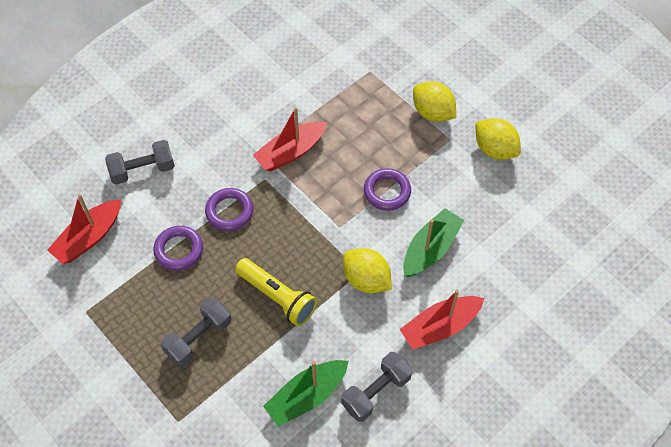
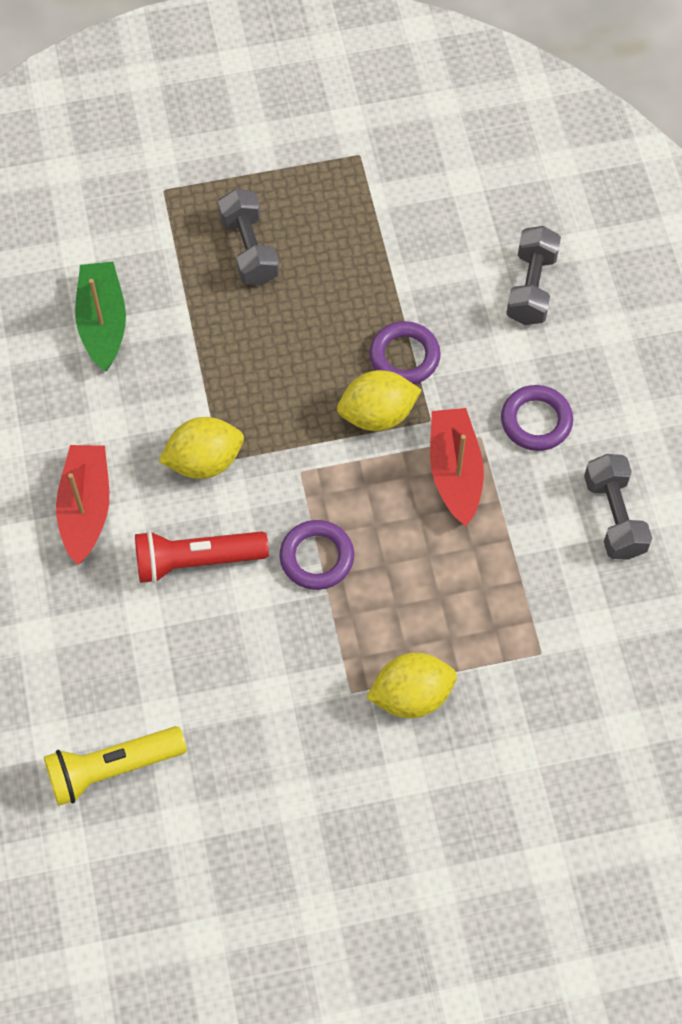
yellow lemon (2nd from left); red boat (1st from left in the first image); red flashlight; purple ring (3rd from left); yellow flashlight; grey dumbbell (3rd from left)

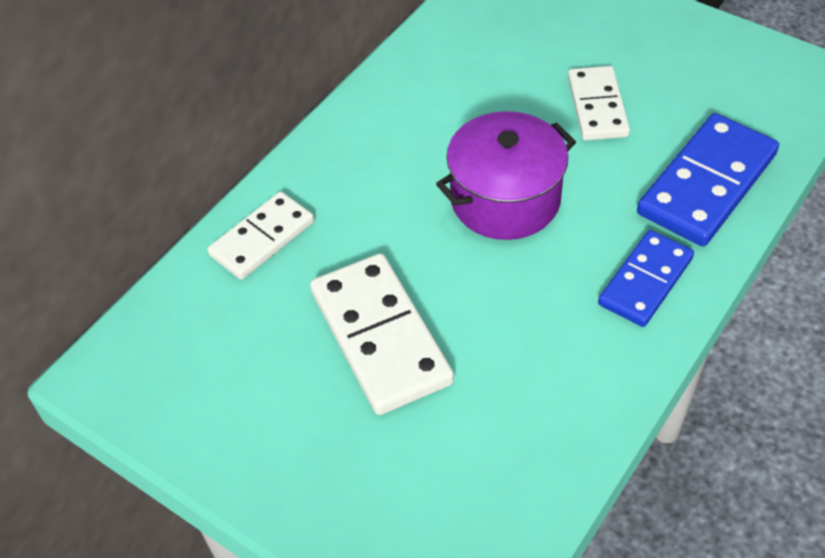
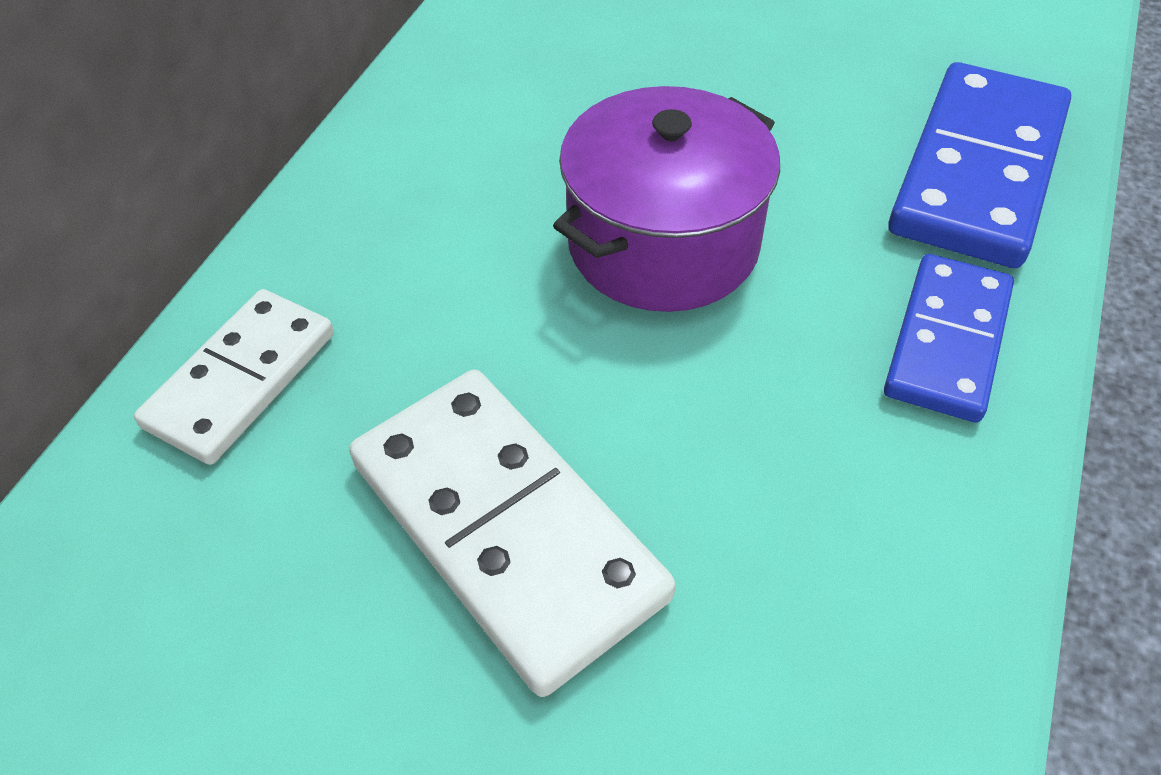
white domino (3rd from left in the first image)

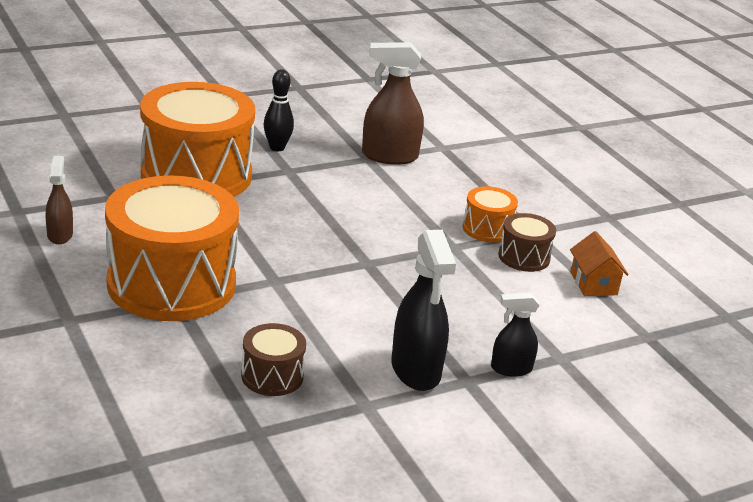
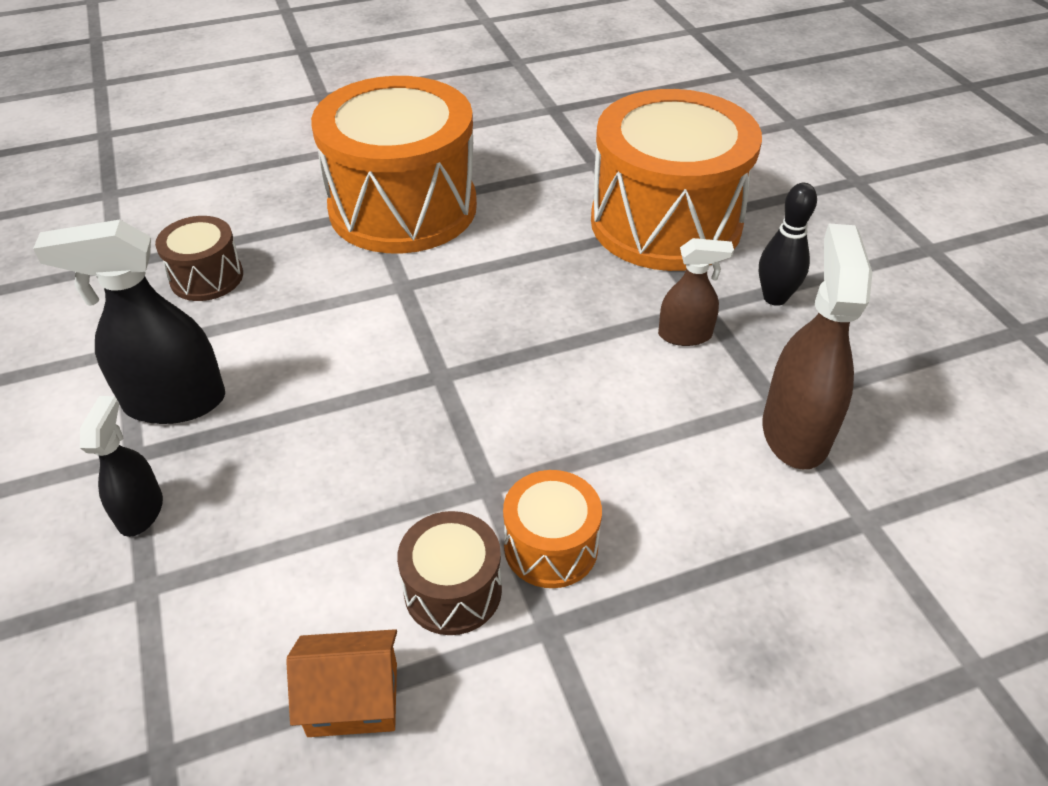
brown spray bottle (1st from left)

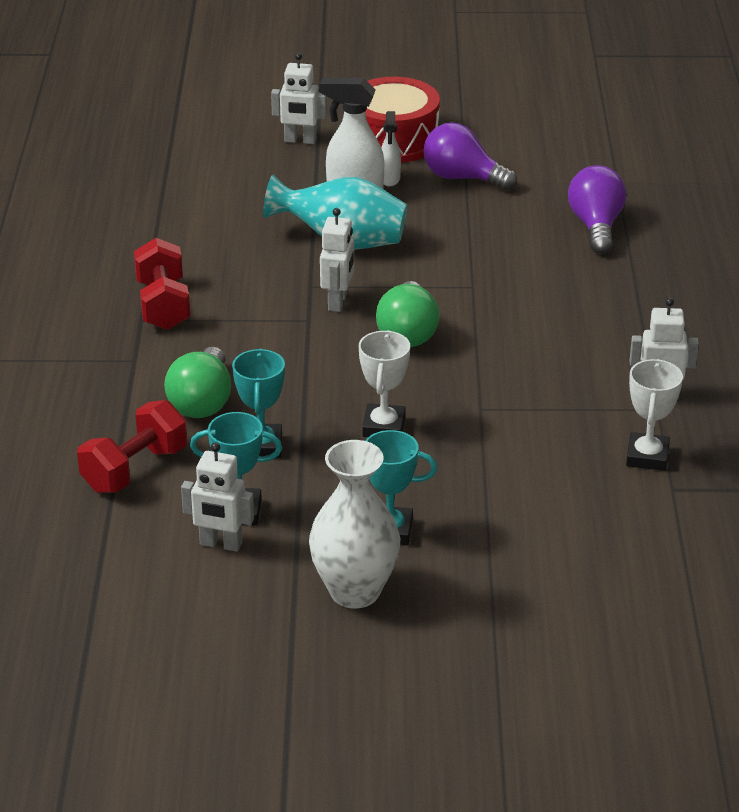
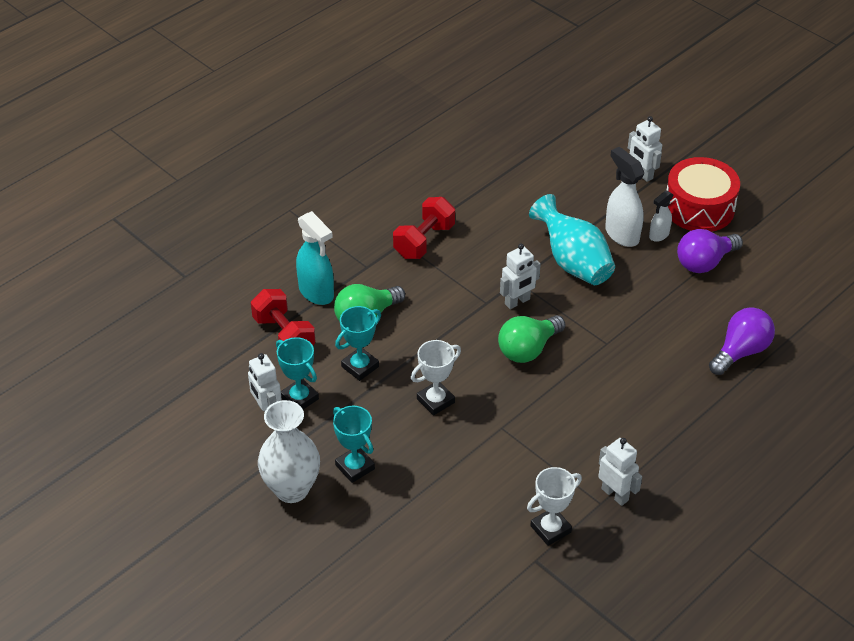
purple light bulb (1st from left); red dumbbell (1st from left); turquoise spray bottle

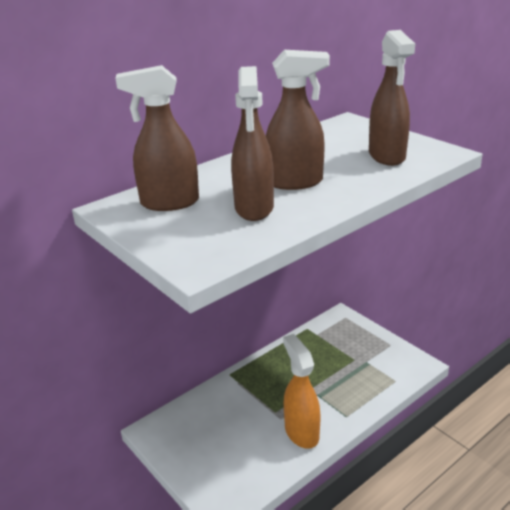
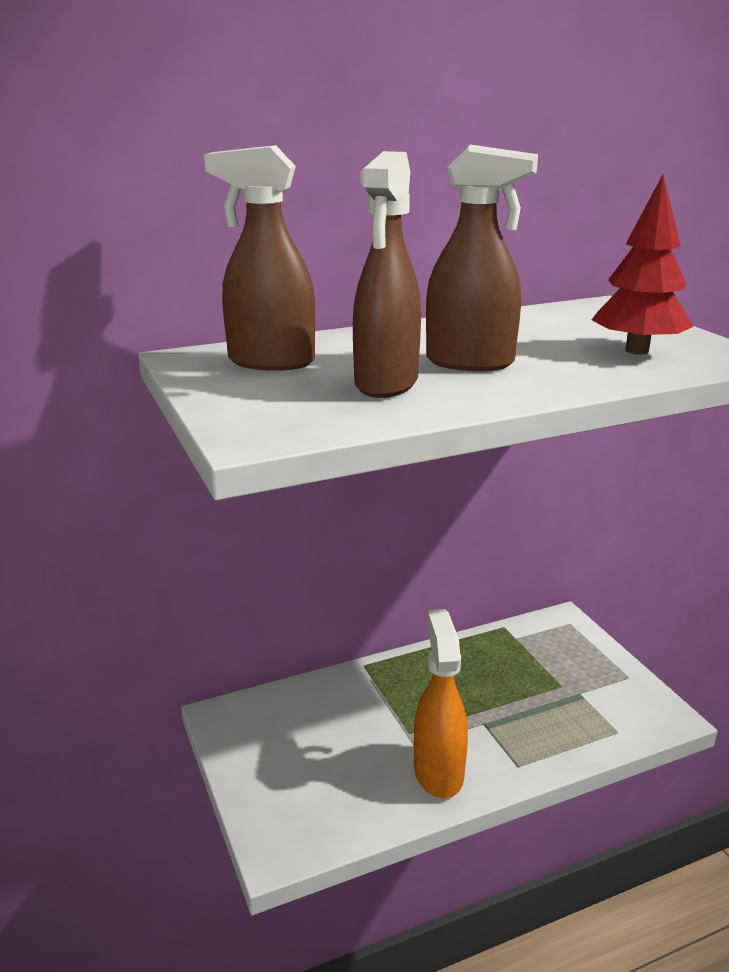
red tree

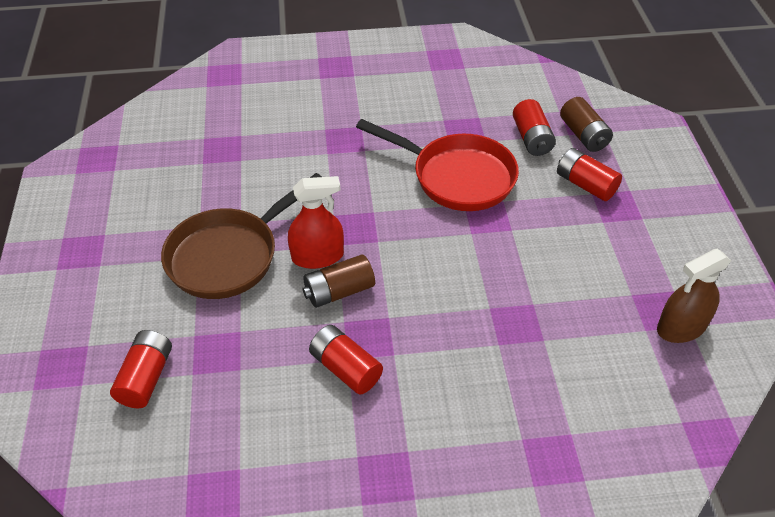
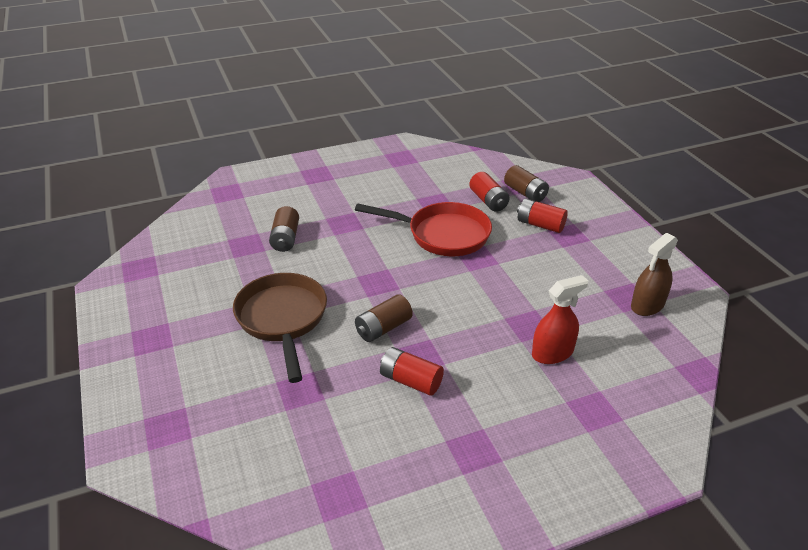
brown pan; red spray bottle; red battery (1st from left in the first image); brown battery (1st from left)

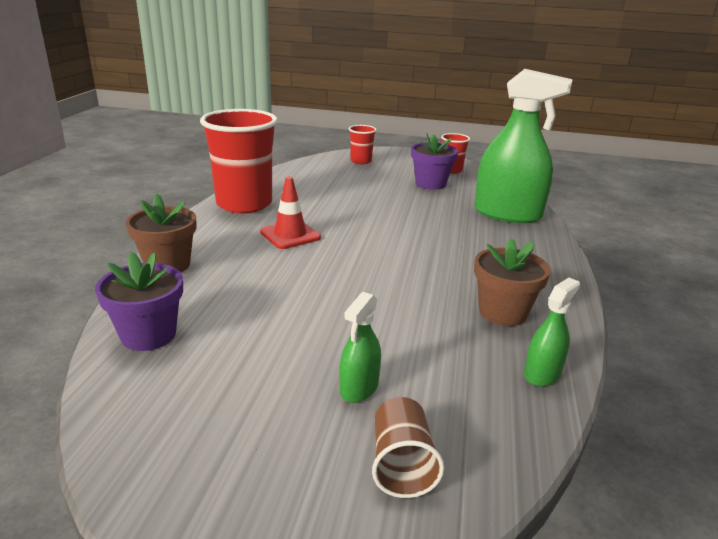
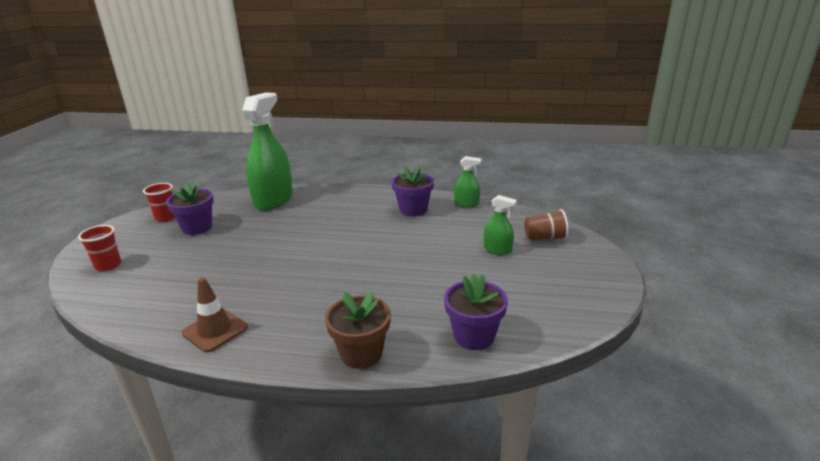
brown traffic cone; red traffic cone; purple flower pot (2nd from left); green spray bottle (2nd from left)

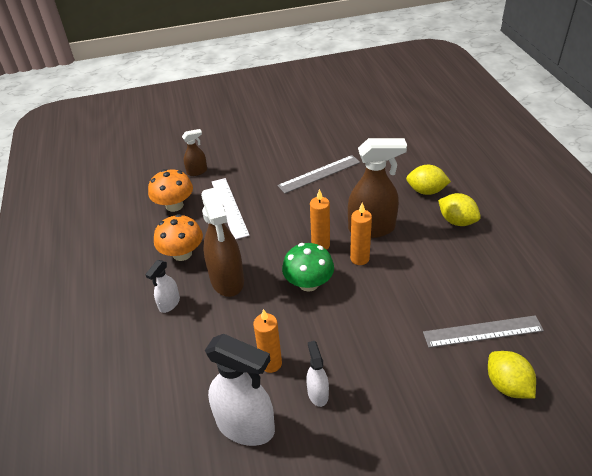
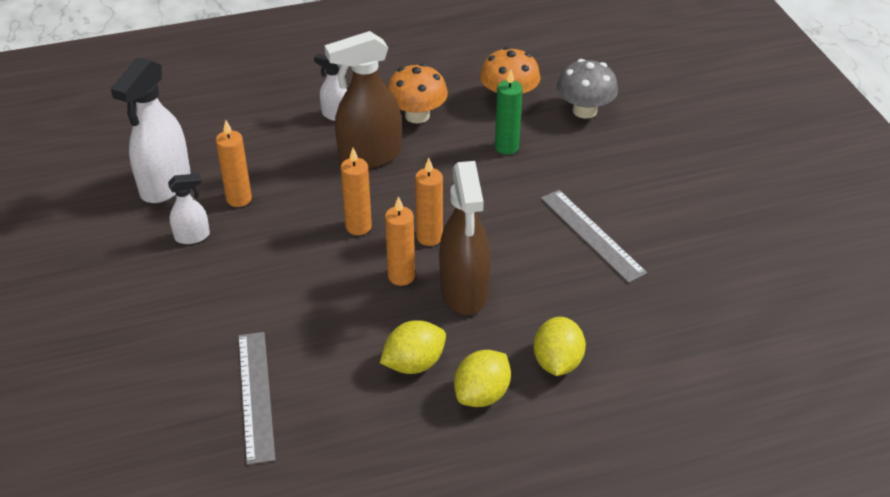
grey mushroom; green candle; orange candle (2nd from left); yellow lemon (1st from left)

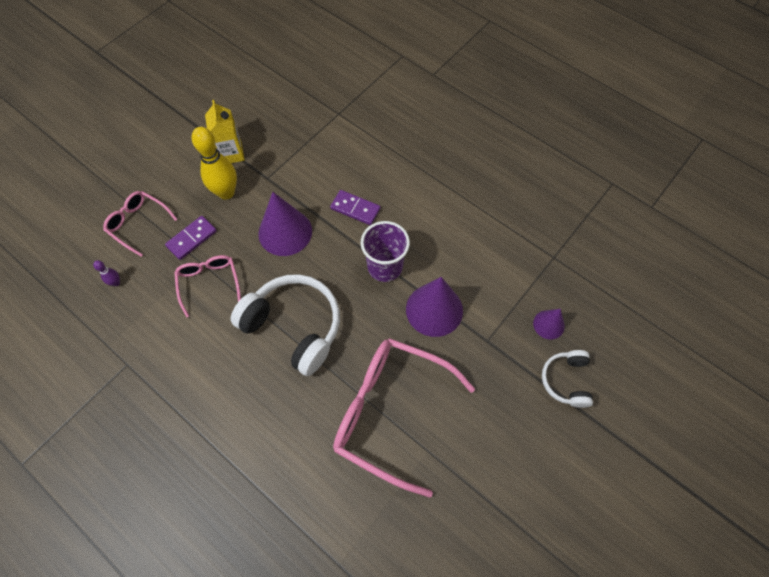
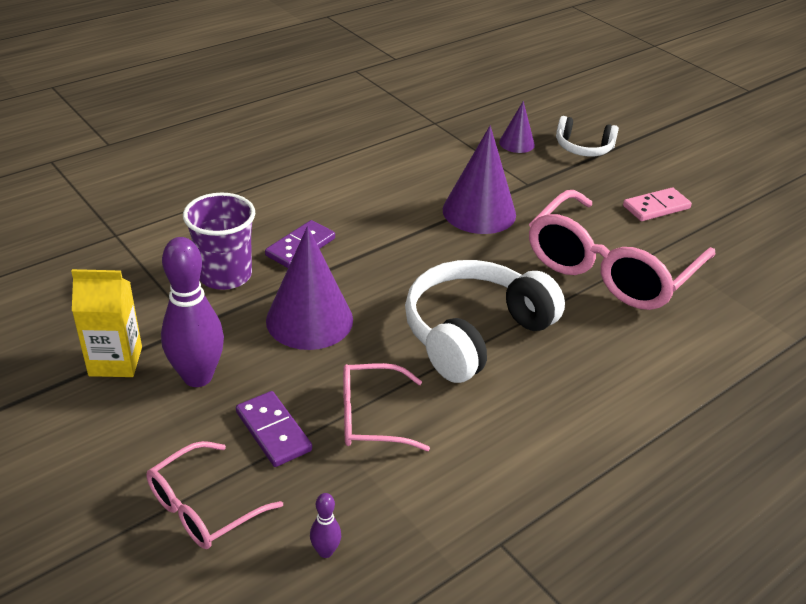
purple bowling pin (1st from left); purple cup; pink domino

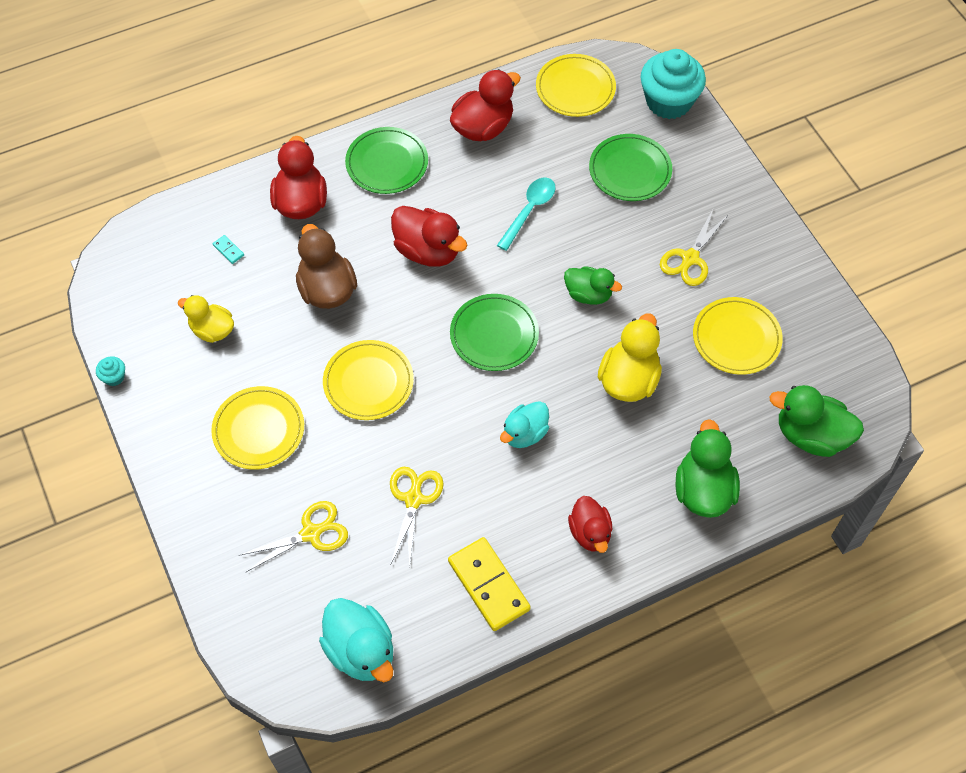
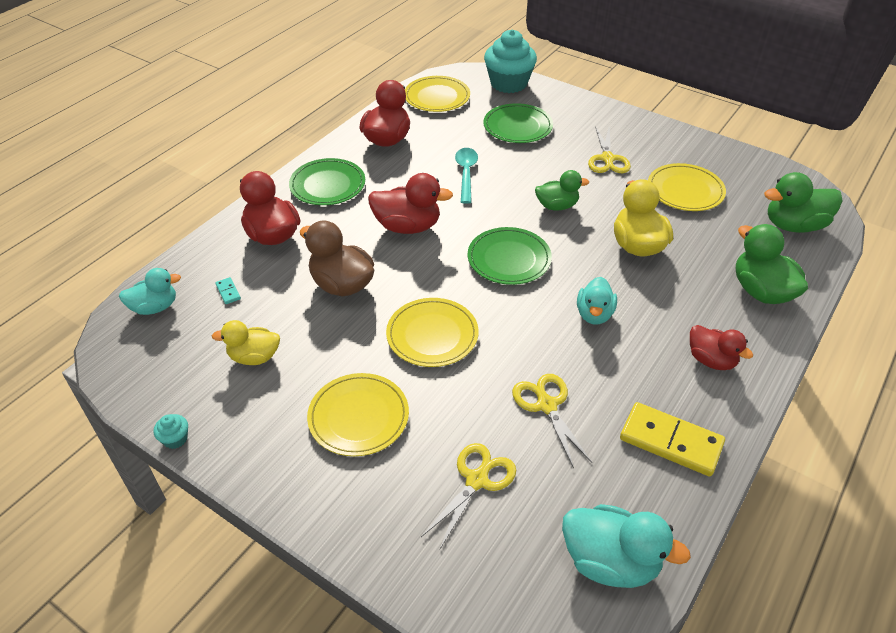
turquoise domino; turquoise duck (1st from left)

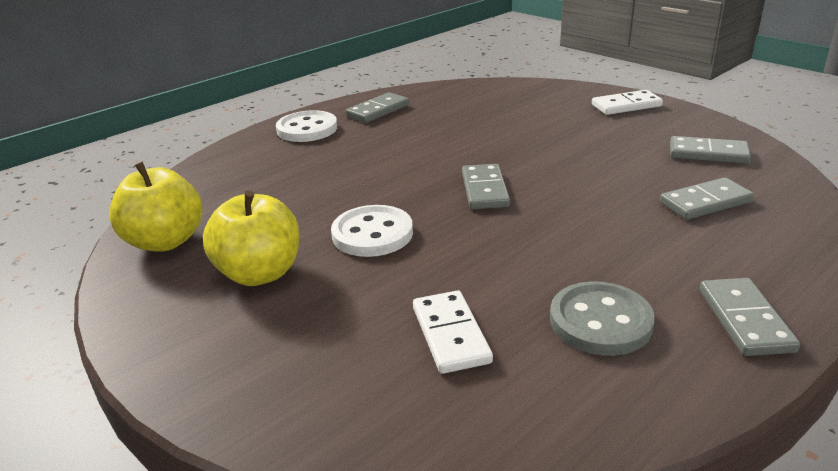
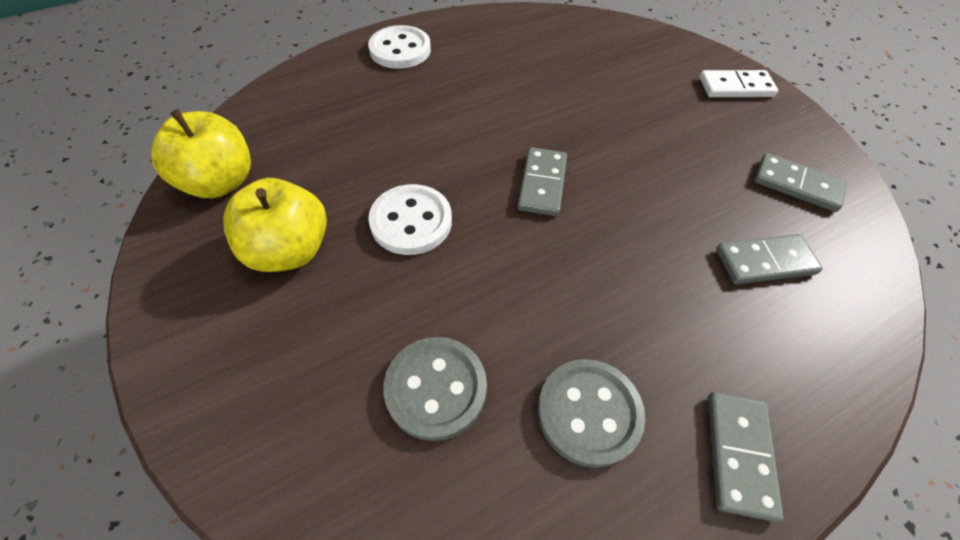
grey domino (1st from left in the first image); grey button (1st from left)

